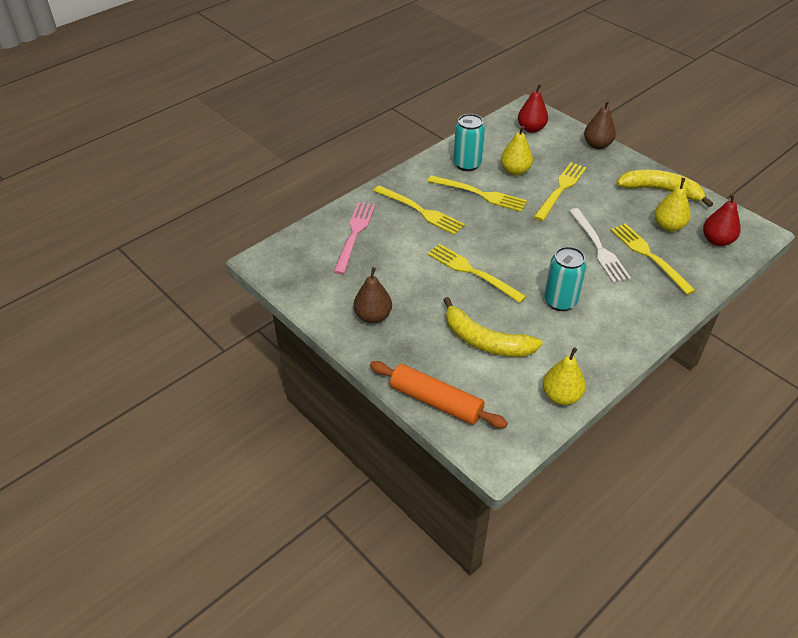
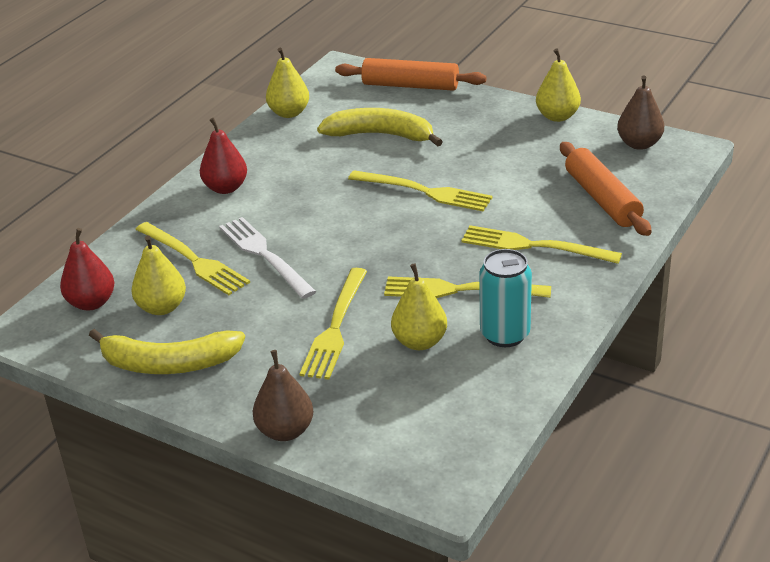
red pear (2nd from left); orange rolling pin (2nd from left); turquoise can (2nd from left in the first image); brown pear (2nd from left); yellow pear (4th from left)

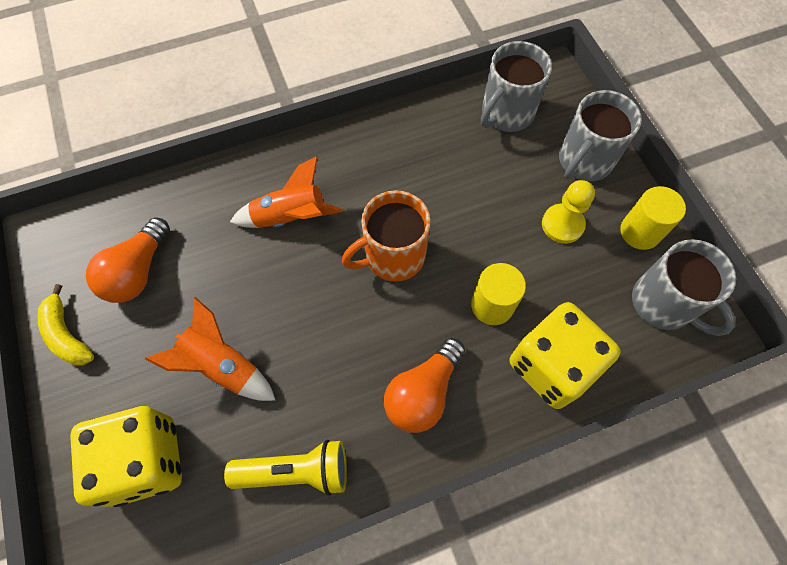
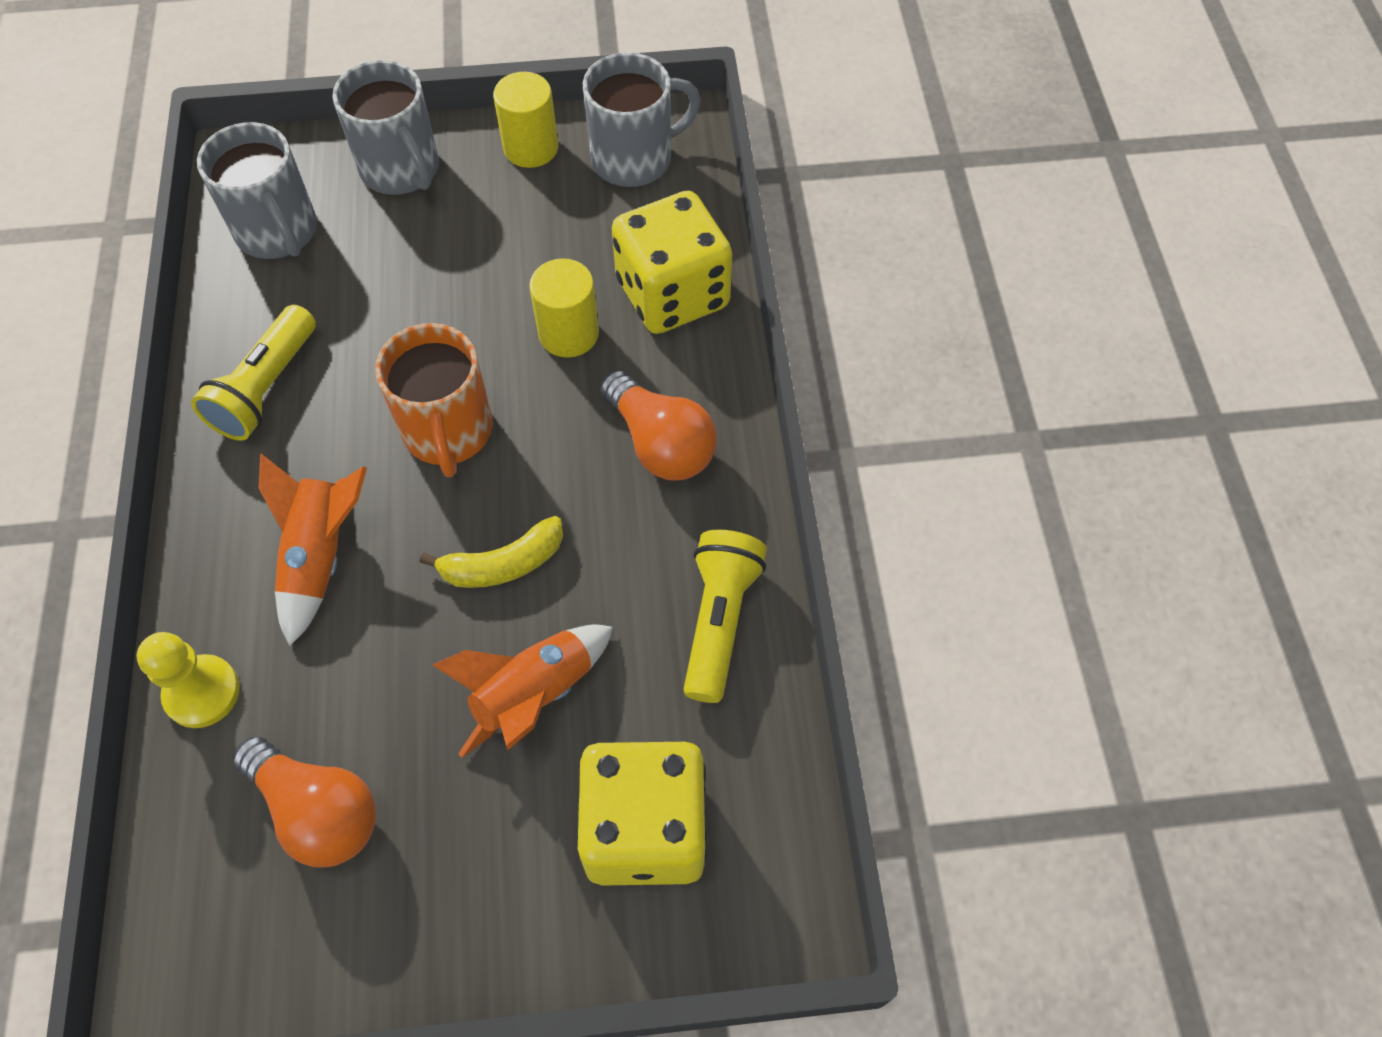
yellow pawn; yellow banana; yellow flashlight (1st from left)

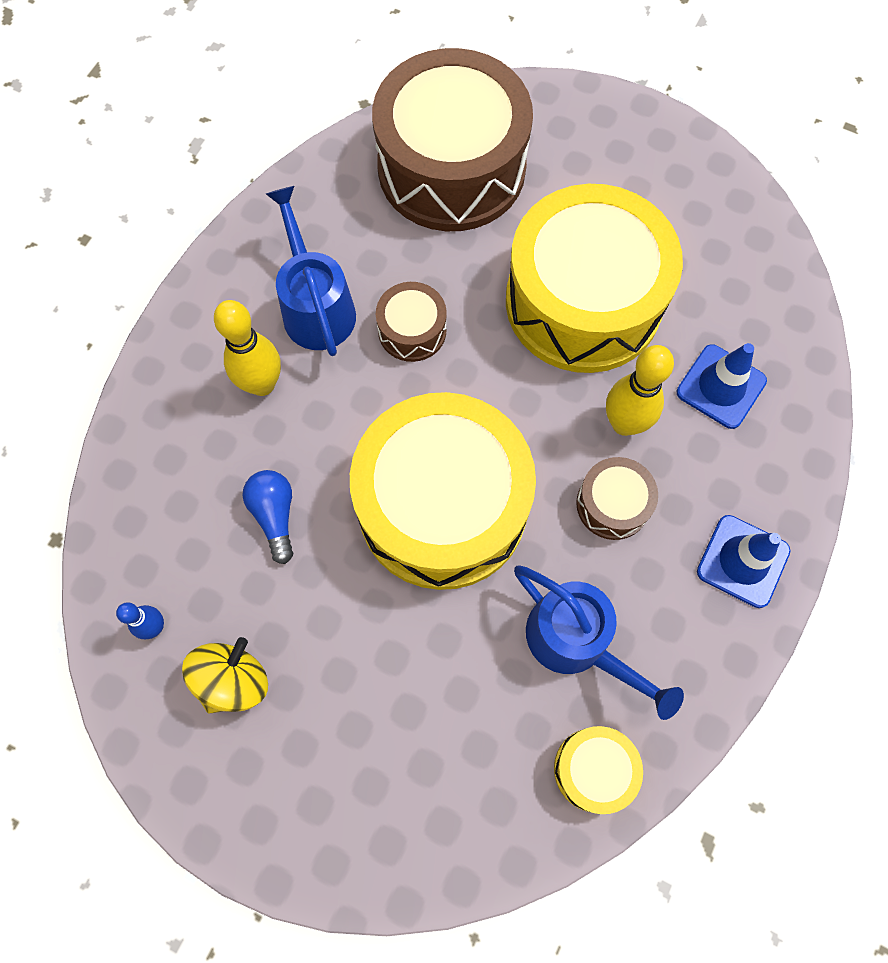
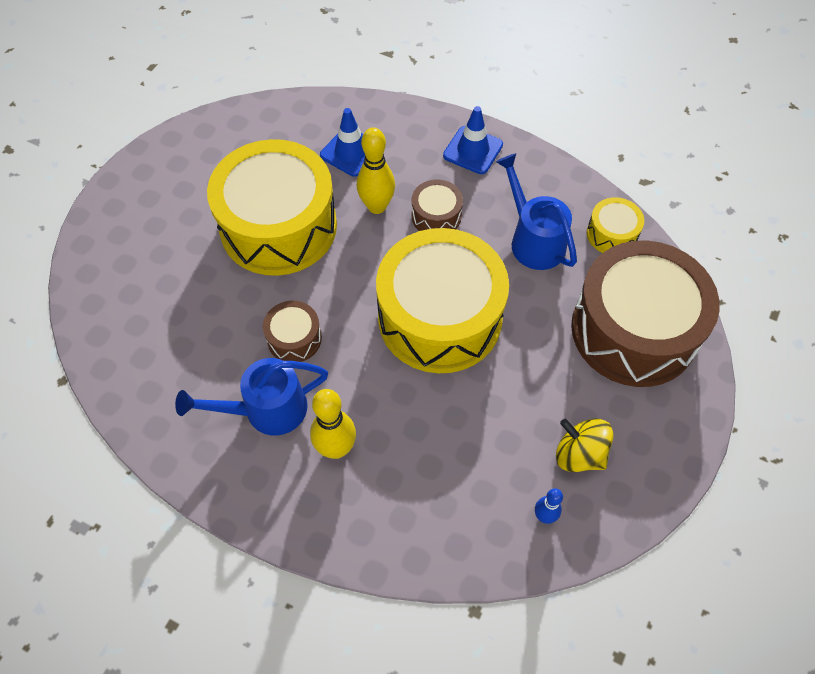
brown drum (3rd from left); blue light bulb; blue watering can (2nd from left)

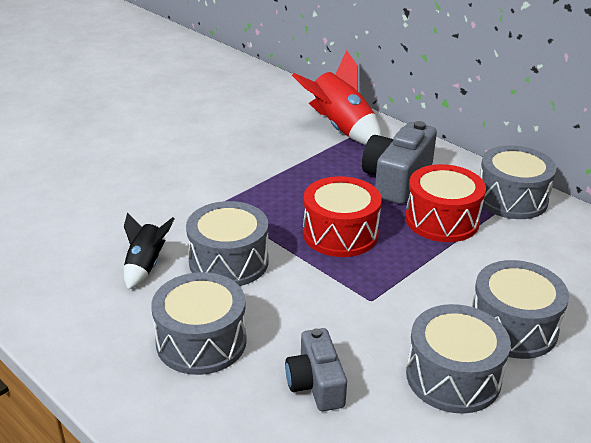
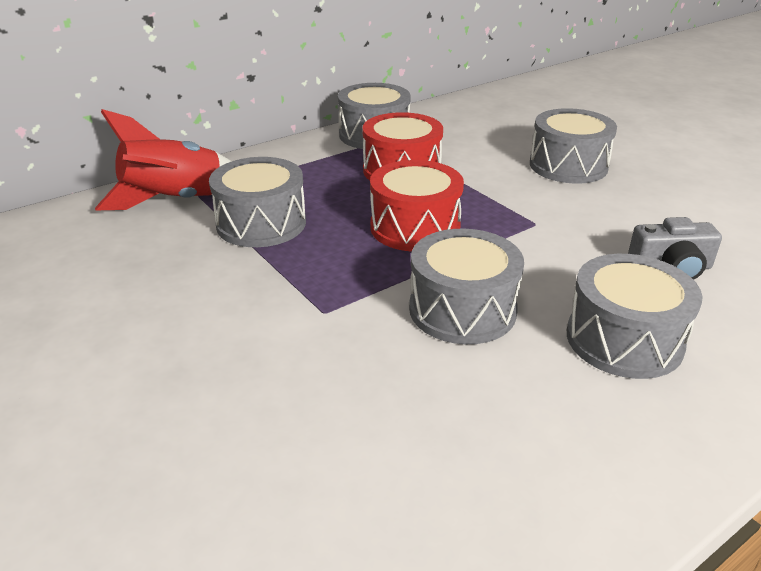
grey camera (2nd from left in the first image); black rocket; grey drum (1st from left)

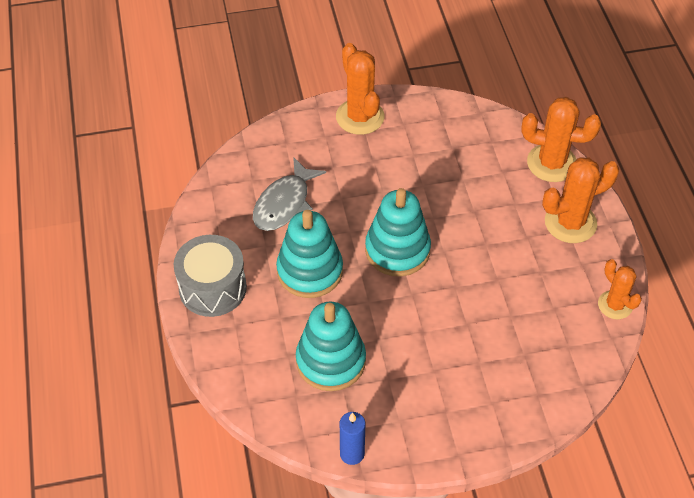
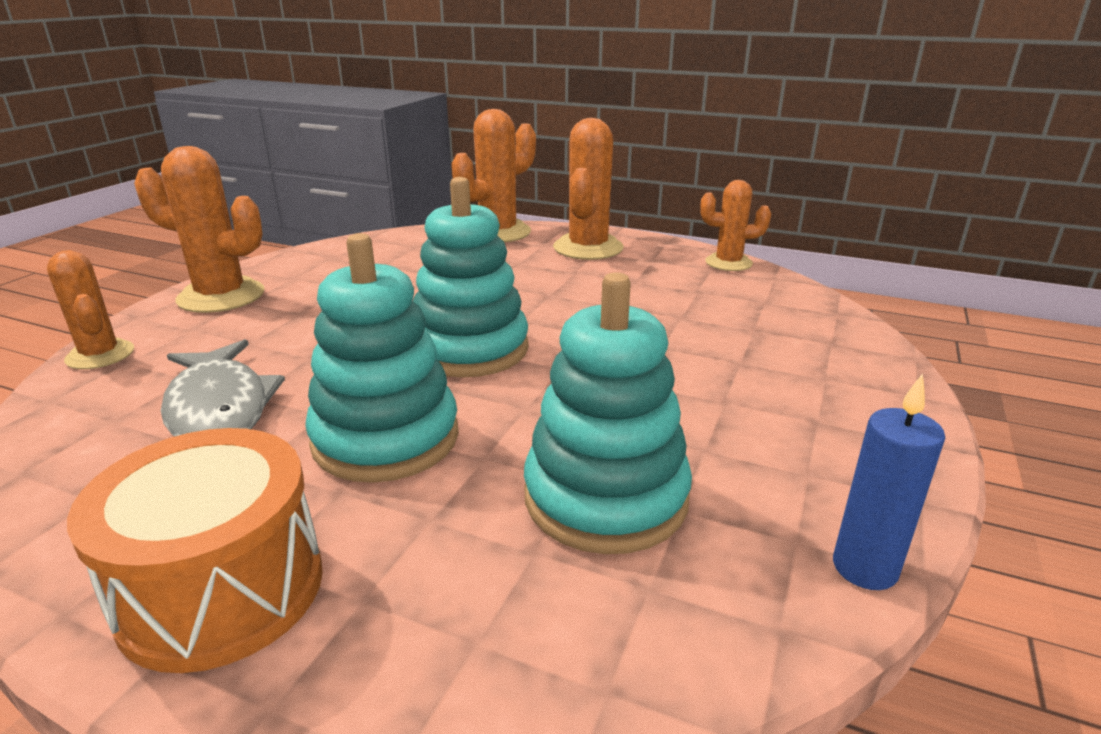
orange drum; orange cactus (1st from left)

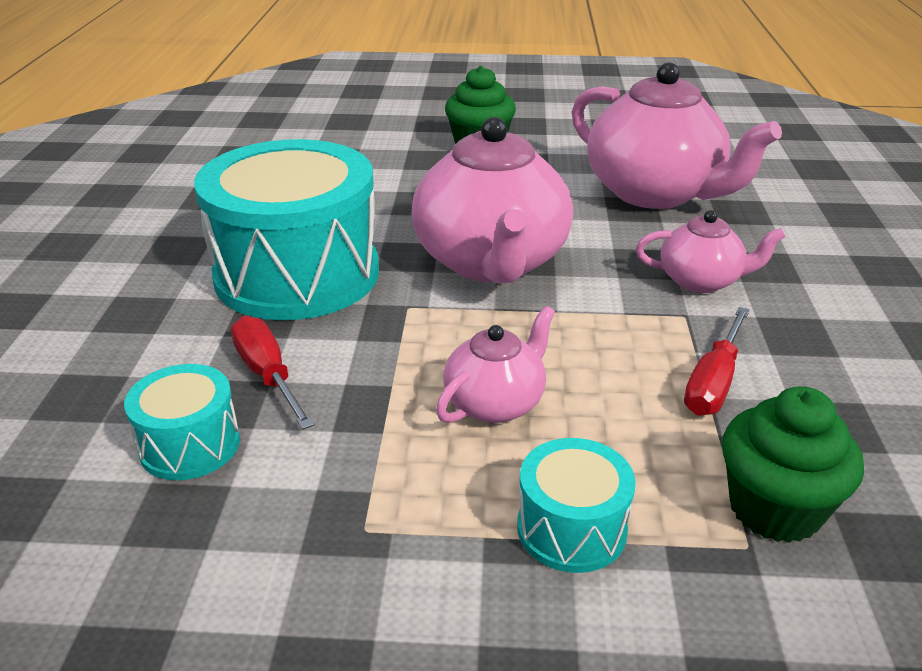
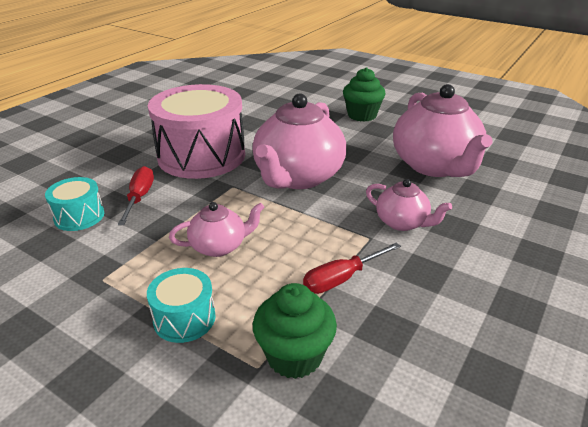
pink drum

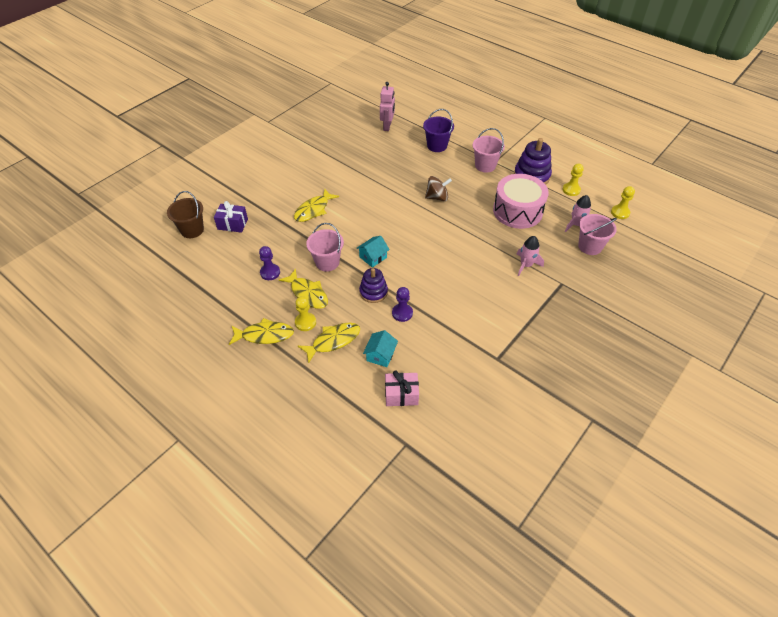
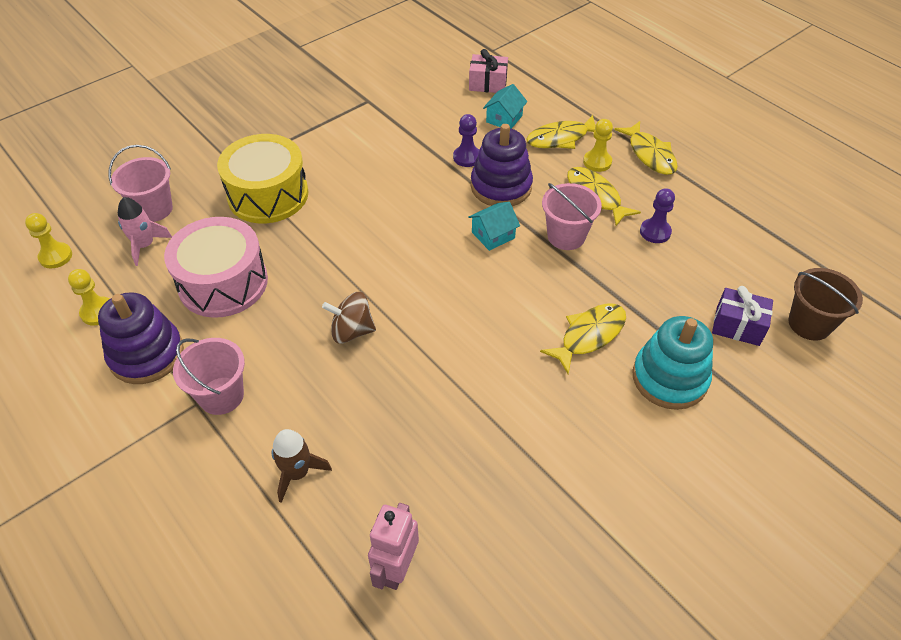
brown rocket; yellow drum; purple stacking toy (2nd from left); yellow fish (4th from left); turquoise stacking toy

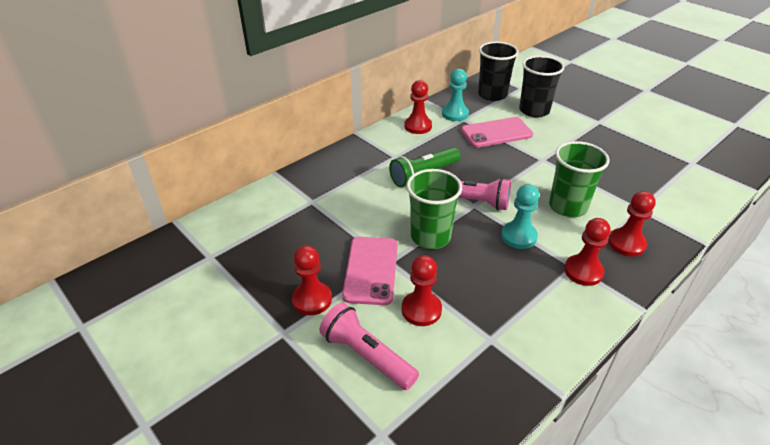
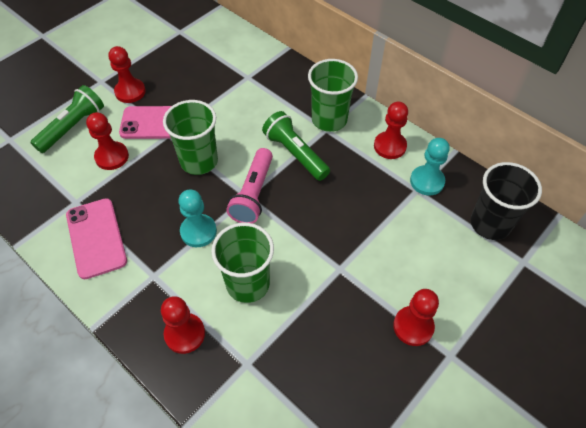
black cup (2nd from left in the first image); pink phone (1st from left); red pawn (5th from left); green flashlight (1st from left); green cup (3rd from left)

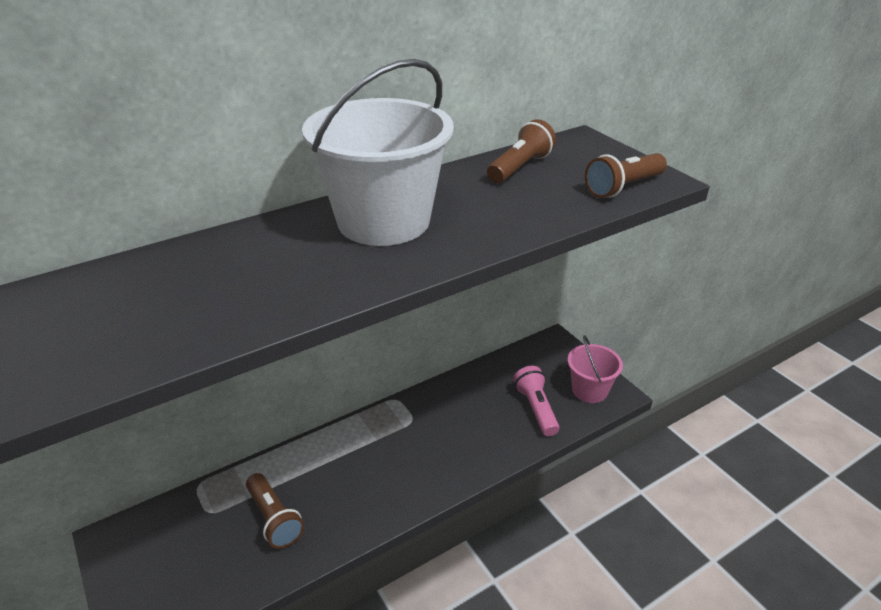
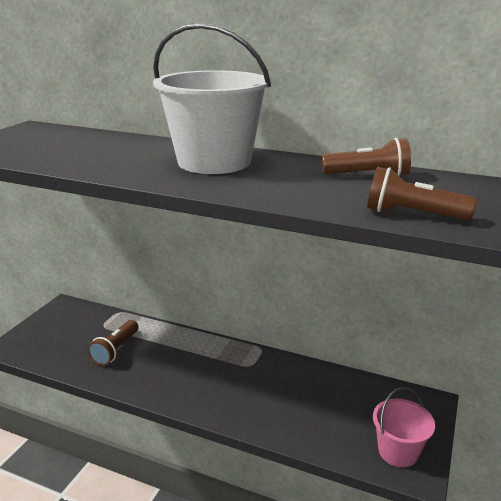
pink flashlight

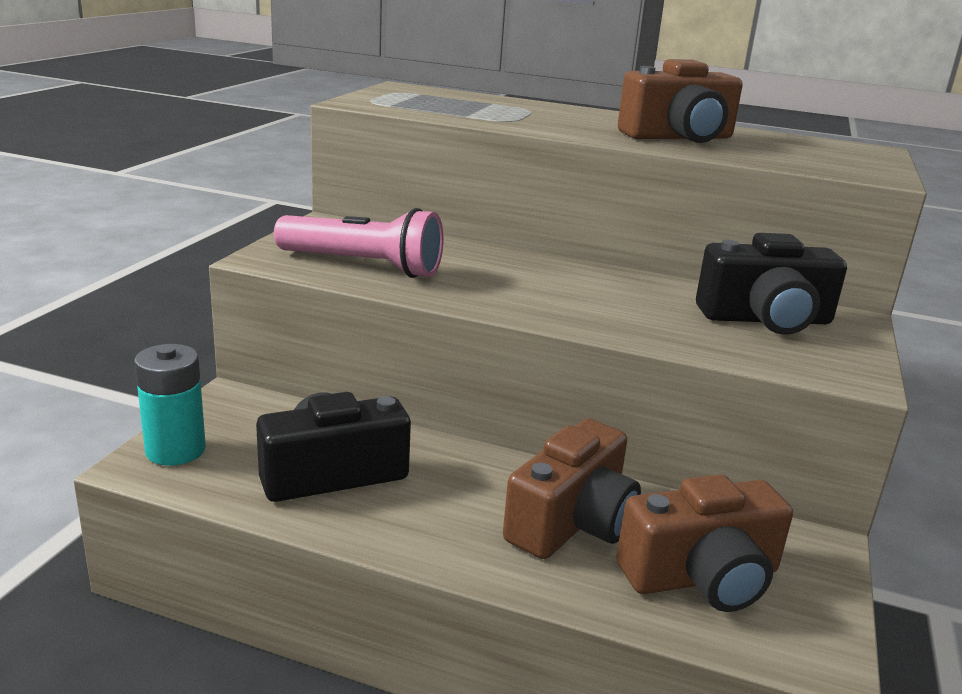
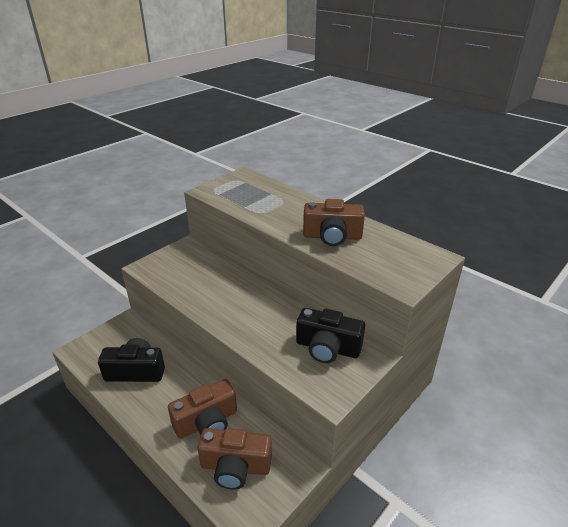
pink flashlight; turquoise battery

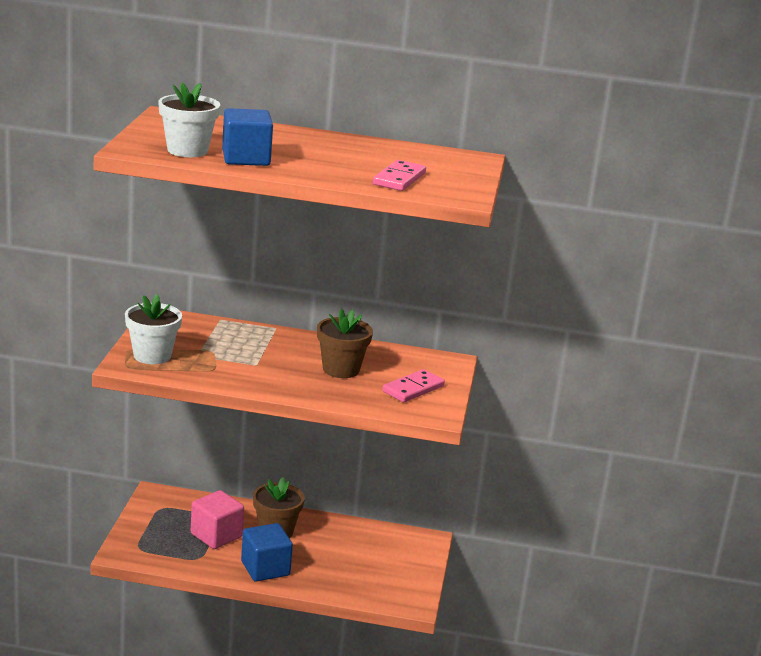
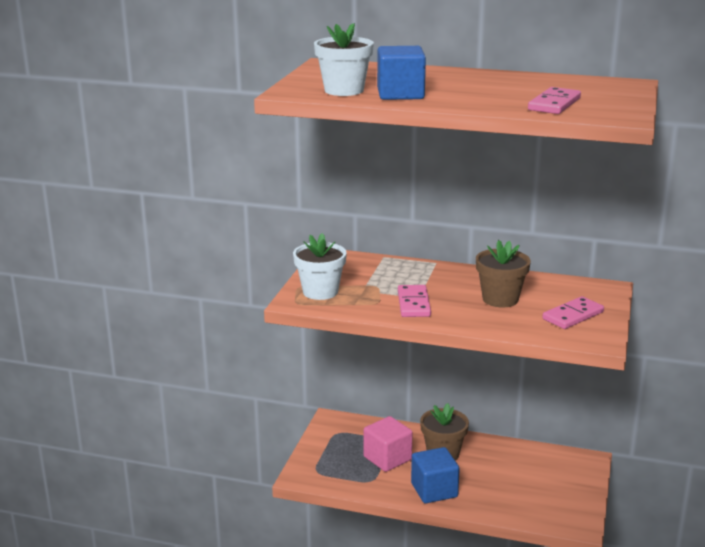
pink domino (1st from left)

